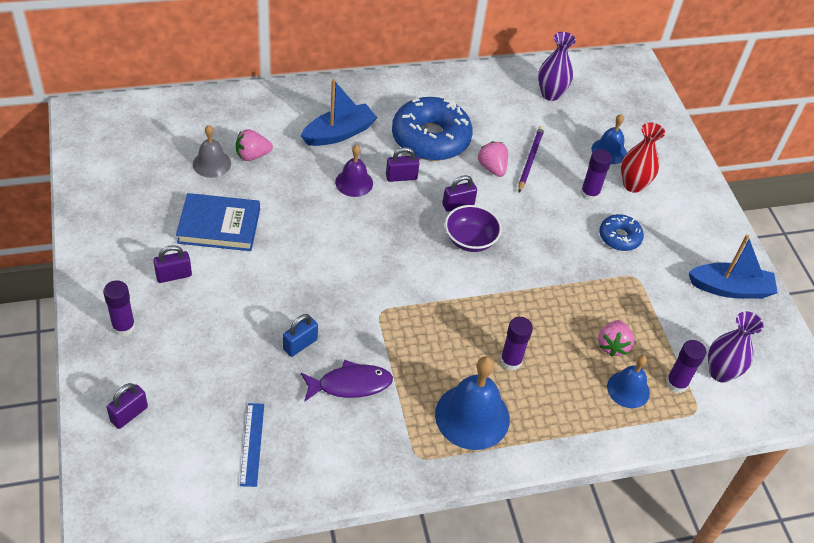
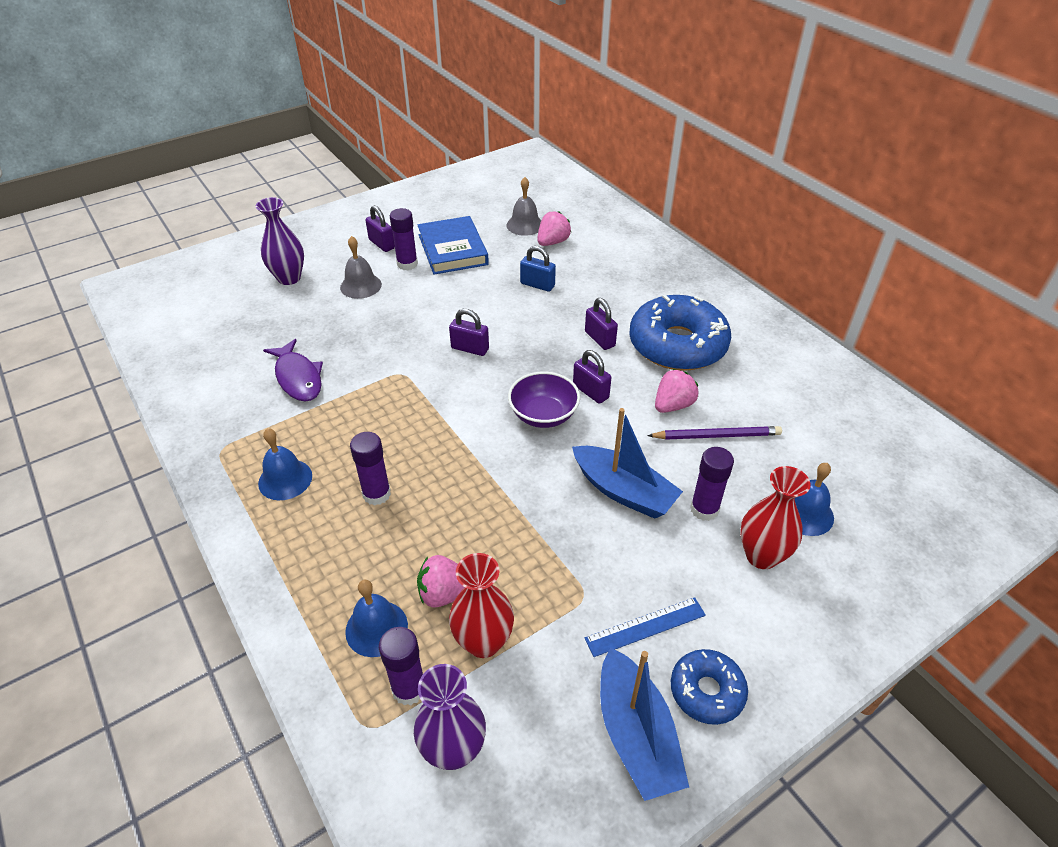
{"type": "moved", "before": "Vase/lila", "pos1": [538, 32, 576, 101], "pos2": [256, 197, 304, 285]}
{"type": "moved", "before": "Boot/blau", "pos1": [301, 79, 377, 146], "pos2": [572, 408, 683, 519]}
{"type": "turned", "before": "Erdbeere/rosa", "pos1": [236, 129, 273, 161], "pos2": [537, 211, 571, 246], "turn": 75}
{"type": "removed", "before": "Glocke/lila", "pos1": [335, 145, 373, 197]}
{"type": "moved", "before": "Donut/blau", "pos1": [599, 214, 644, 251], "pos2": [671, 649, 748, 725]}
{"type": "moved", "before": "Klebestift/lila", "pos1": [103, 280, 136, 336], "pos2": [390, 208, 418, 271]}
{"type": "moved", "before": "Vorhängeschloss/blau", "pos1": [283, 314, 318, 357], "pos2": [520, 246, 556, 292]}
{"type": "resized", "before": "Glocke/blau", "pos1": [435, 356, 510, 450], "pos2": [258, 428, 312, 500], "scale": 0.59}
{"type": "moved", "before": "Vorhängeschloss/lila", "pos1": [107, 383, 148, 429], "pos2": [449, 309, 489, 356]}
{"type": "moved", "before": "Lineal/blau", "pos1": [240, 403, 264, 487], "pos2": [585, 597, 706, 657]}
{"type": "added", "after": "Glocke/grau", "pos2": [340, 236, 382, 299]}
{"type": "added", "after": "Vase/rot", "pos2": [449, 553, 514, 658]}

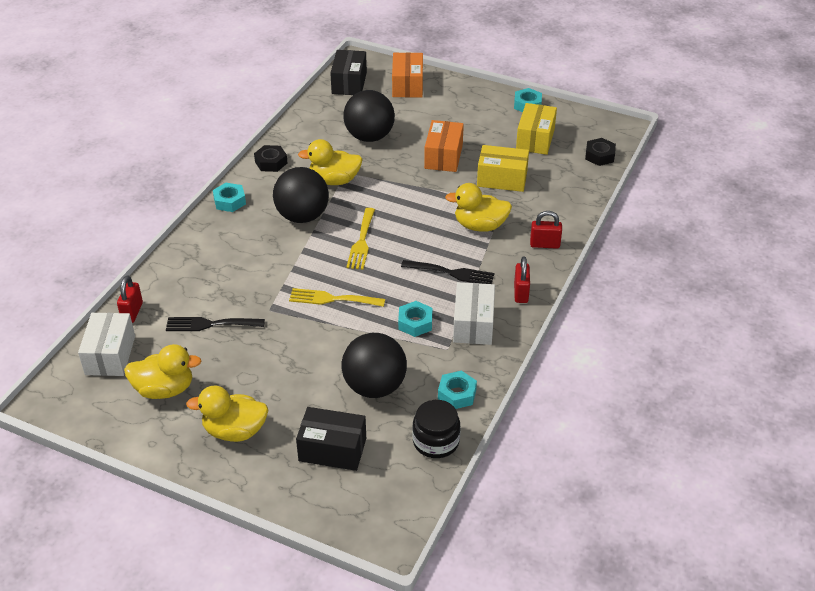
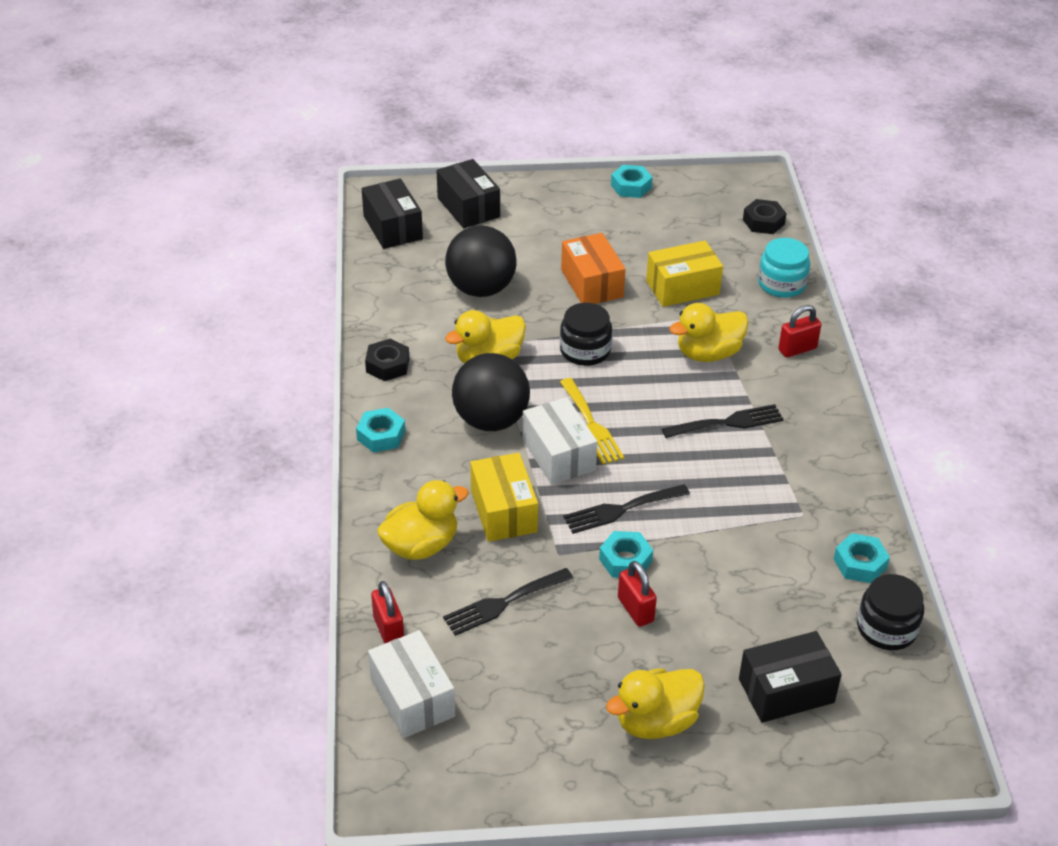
{"type": "recoloured", "before": "Schachtel/orange", "after": "Schachtel/schwarz", "pos1": [392, 52, 423, 97], "pos2": [437, 159, 500, 228]}
{"type": "moved", "before": "Schachtel/gelb", "pos1": [516, 103, 557, 155], "pos2": [470, 453, 538, 542]}
{"type": "moved", "before": "Vorhängeschloss/rot", "pos1": [514, 256, 530, 303], "pos2": [618, 561, 657, 627]}
{"type": "moved", "before": "Schachtel/weiß", "pos1": [453, 282, 495, 345], "pos2": [523, 397, 597, 485]}
{"type": "recoloured", "before": "Gabel/gelb", "after": "Gabel/schwarz", "pos1": [289, 288, 385, 307], "pos2": [563, 484, 690, 534]}
{"type": "moved", "before": "Sechskantmutter/türkis", "pos1": [398, 301, 432, 337], "pos2": [599, 531, 653, 578]}
{"type": "removed", "before": "Ball/schwarz", "pos1": [342, 333, 407, 398]}
{"type": "moved", "before": "Ente/gelb", "pos1": [124, 344, 201, 399], "pos2": [377, 480, 469, 560]}
{"type": "added", "after": "Einmachglas/türkis", "pos2": [758, 238, 810, 298]}
{"type": "added", "after": "Einmachglas/schwarz", "pos2": [560, 303, 612, 366]}

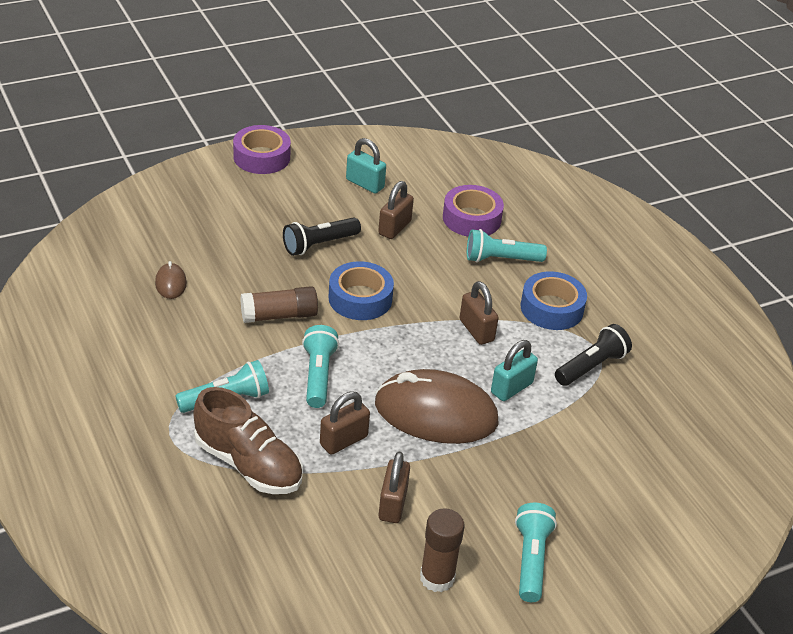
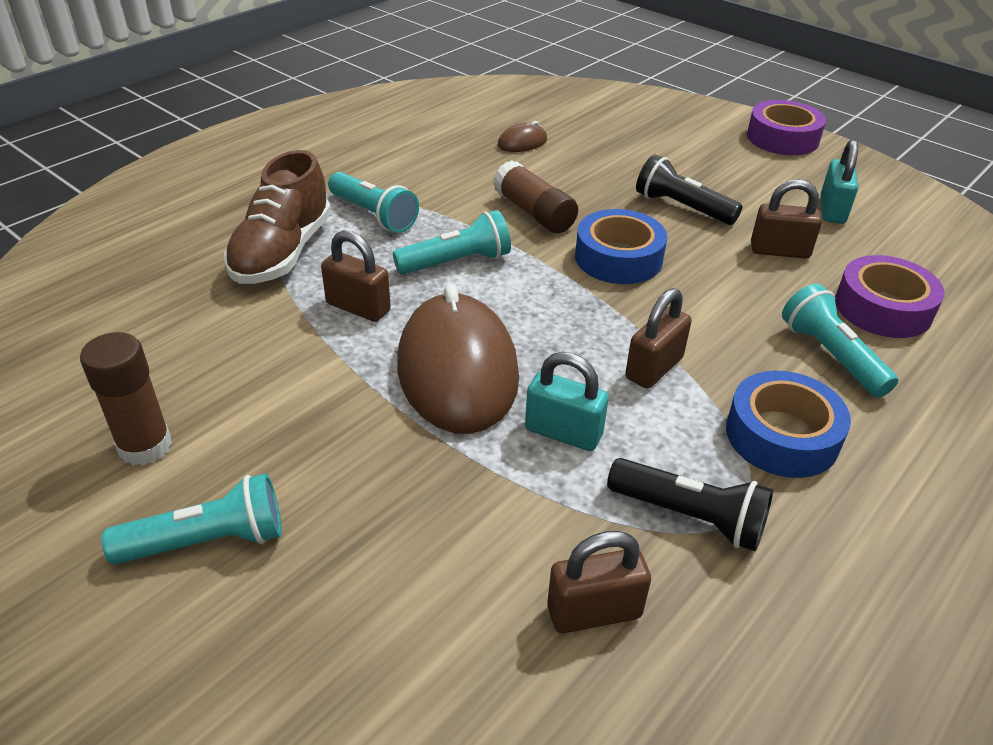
{"type": "moved", "before": "Vorhängeschloss/braun", "pos1": [379, 452, 410, 523], "pos2": [547, 531, 651, 633]}

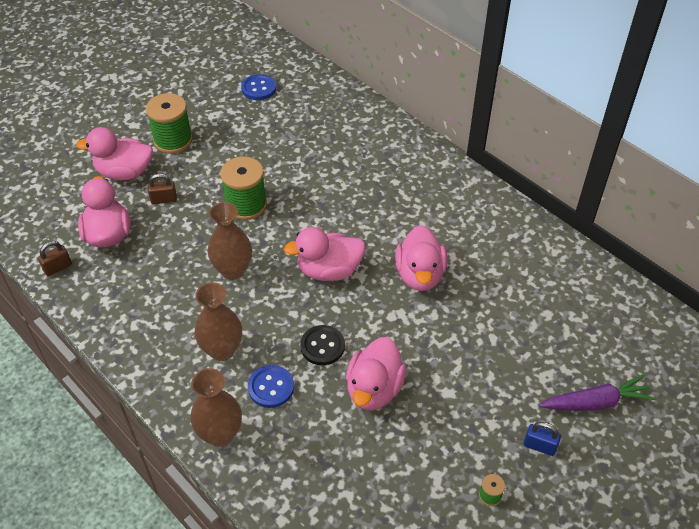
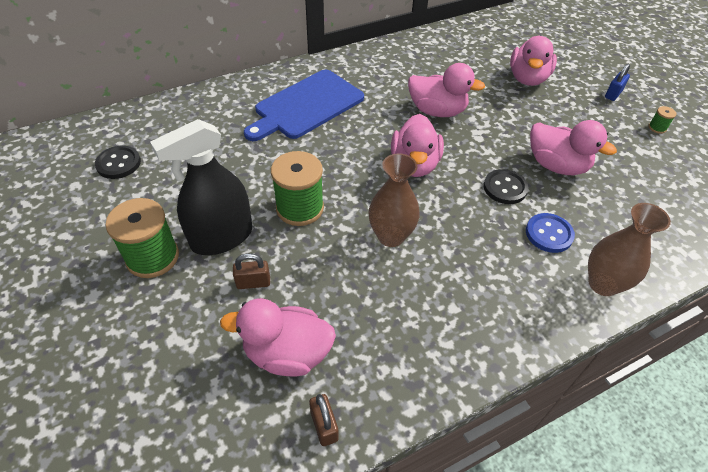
{"type": "recoloured", "before": "Knopf/blau", "after": "Knopf/schwarz", "pos1": [241, 74, 276, 100], "pos2": [95, 146, 141, 179]}
{"type": "moved", "before": "Ente/rosa", "pos1": [76, 127, 153, 180], "pos2": [510, 35, 557, 86]}
{"type": "turned", "before": "Vorhängeschloss/braun", "pos1": [148, 173, 177, 204], "pos2": [233, 253, 270, 289], "turn": 75}
{"type": "removed", "before": "Vase/braun", "pos1": [195, 282, 242, 361]}
{"type": "removed", "before": "Karotte/lila", "pos1": [539, 375, 656, 411]}
{"type": "added", "after": "Schneidebrett/blau", "pos2": [244, 70, 364, 141]}
{"type": "added", "after": "Sprühflasche/schwarz", "pos2": [150, 119, 252, 255]}

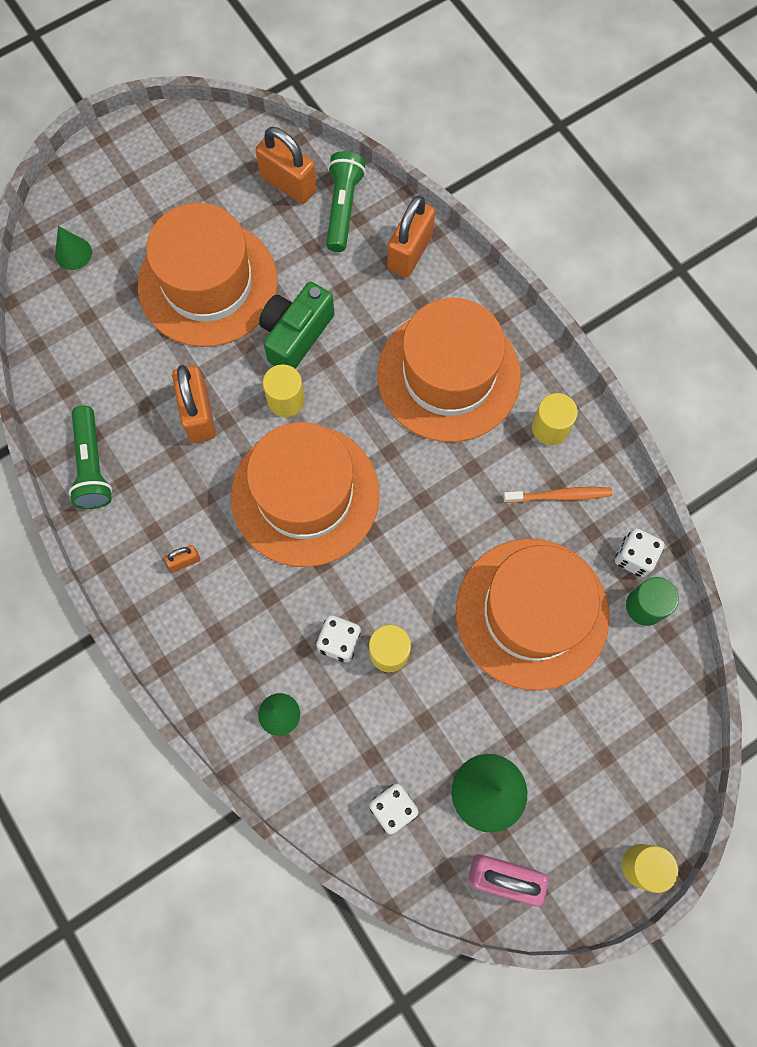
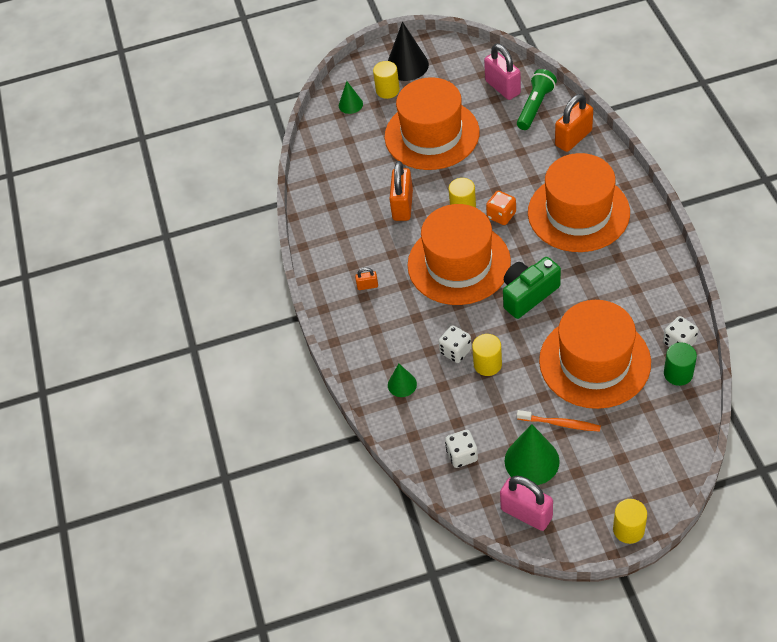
{"type": "recoloured", "before": "Vorhängeschloss/orange", "after": "Vorhängeschloss/rosa", "pos1": [255, 127, 317, 204], "pos2": [484, 44, 521, 100]}
{"type": "moved", "before": "Kamera/grün", "pos1": [259, 282, 334, 369], "pos2": [503, 257, 561, 319]}
{"type": "moved", "before": "Vollzylinder/gelb", "pos1": [532, 393, 578, 445], "pos2": [373, 61, 400, 99]}
{"type": "removed", "before": "Taschenlampe/grün", "pos1": [69, 405, 112, 509]}
{"type": "moved", "before": "Zahnbürste/orange", "pos1": [503, 487, 612, 503], "pos2": [517, 410, 601, 432]}
{"type": "added", "after": "Kegel/schwarz", "pos2": [388, 22, 429, 81]}
{"type": "added", "after": "Spielwürfel/orange", "pos2": [486, 191, 516, 225]}

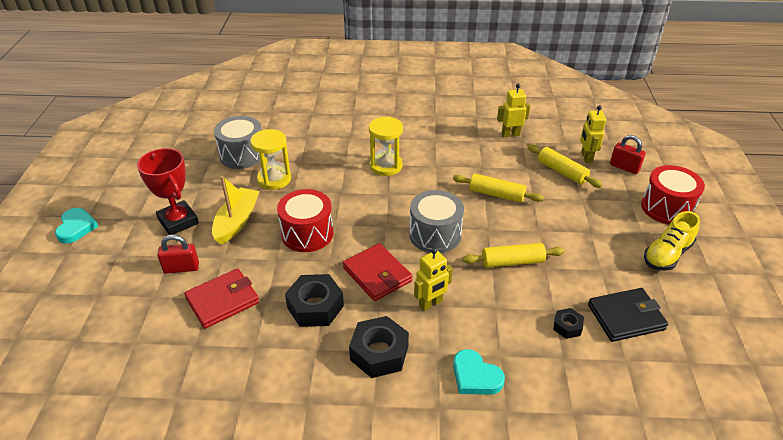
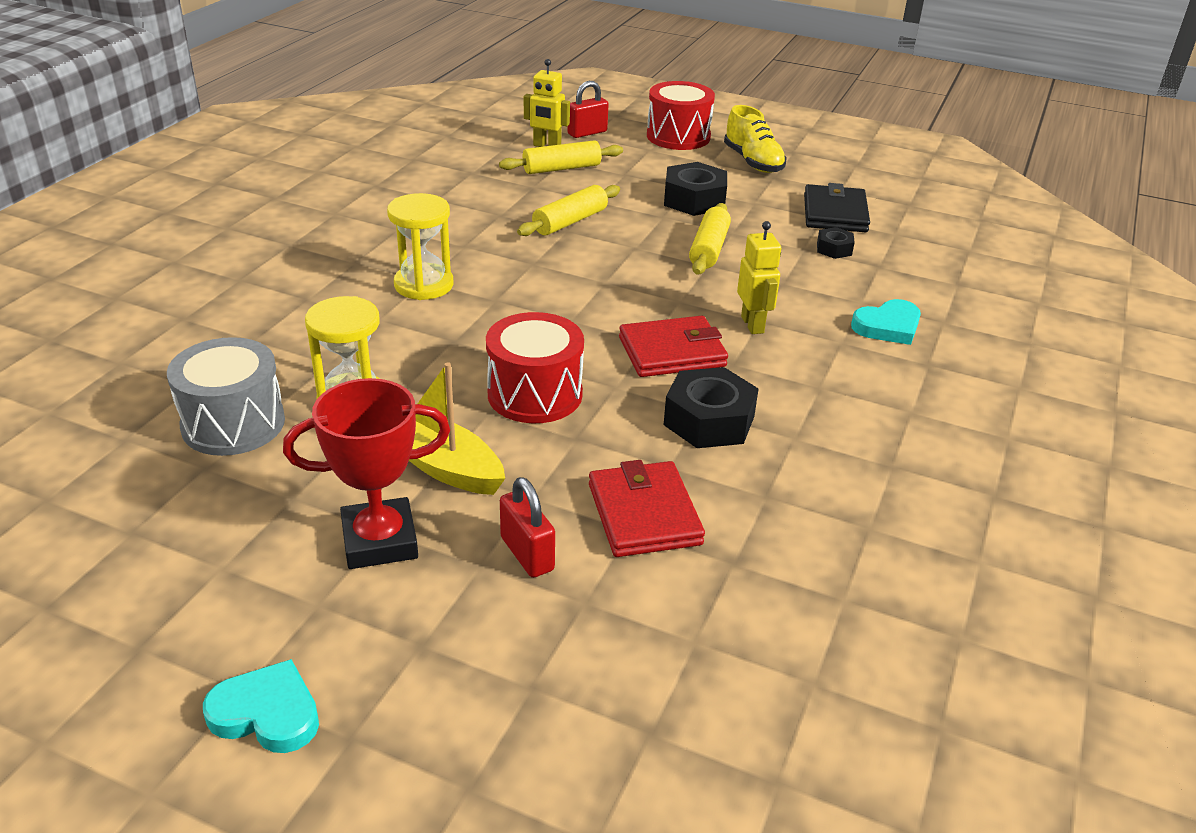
{"type": "removed", "before": "Roboter/gelb", "pos1": [497, 84, 530, 137]}
{"type": "removed", "before": "Trommel/grau", "pos1": [409, 190, 464, 253]}
{"type": "turned", "before": "Vorhängeschloss/rot", "pos1": [157, 235, 199, 273], "pos2": [500, 477, 555, 578], "turn": -45}
{"type": "moved", "before": "Sechskantmutter/schwarz", "pos1": [349, 316, 409, 378], "pos2": [664, 162, 727, 216]}

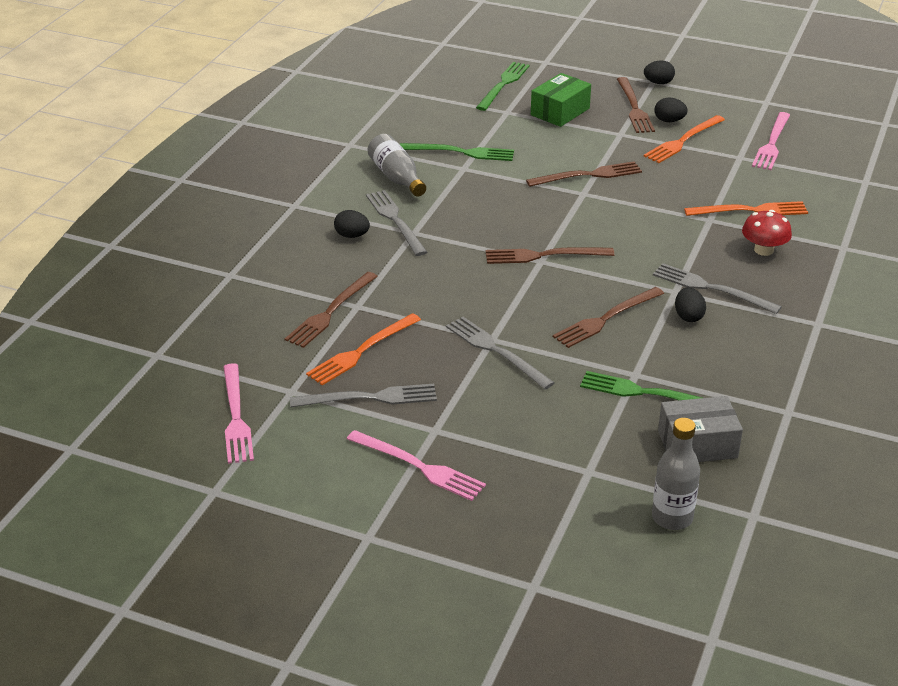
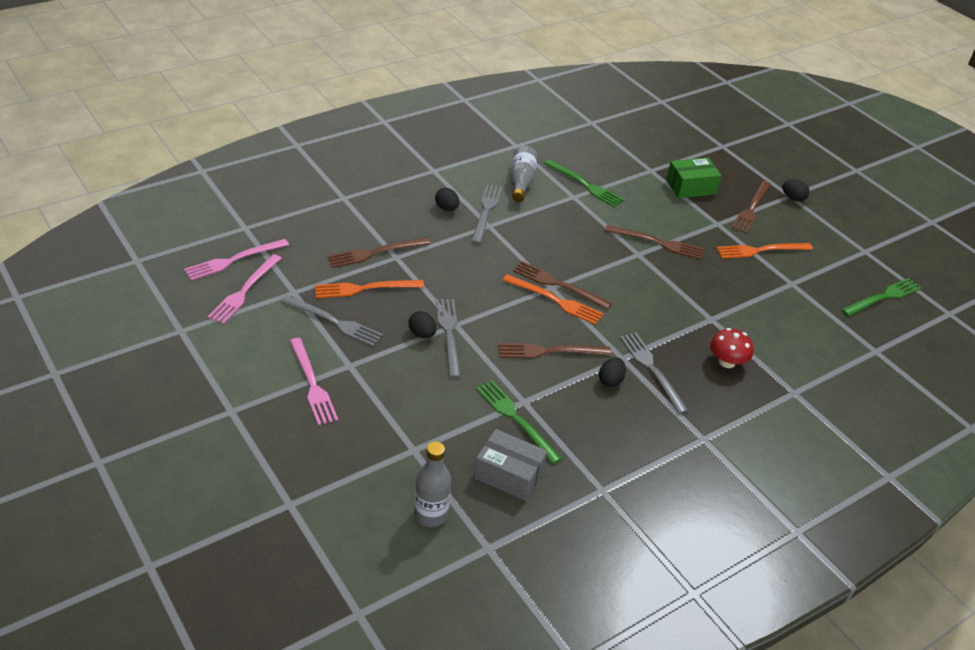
{"type": "moved", "before": "Gabel/grün", "pos1": [476, 62, 530, 111], "pos2": [841, 278, 922, 316]}
{"type": "moved", "before": "Ei/schwarz", "pos1": [655, 98, 688, 122], "pos2": [408, 311, 436, 338]}
{"type": "moved", "before": "Gabel/rosa", "pos1": [752, 112, 790, 170], "pos2": [184, 239, 289, 281]}
{"type": "moved", "before": "Gabel/orange", "pos1": [684, 201, 808, 216], "pos2": [503, 274, 603, 325]}

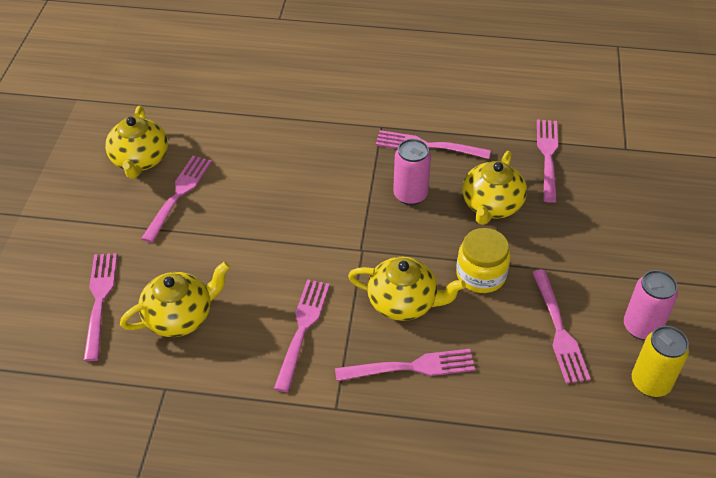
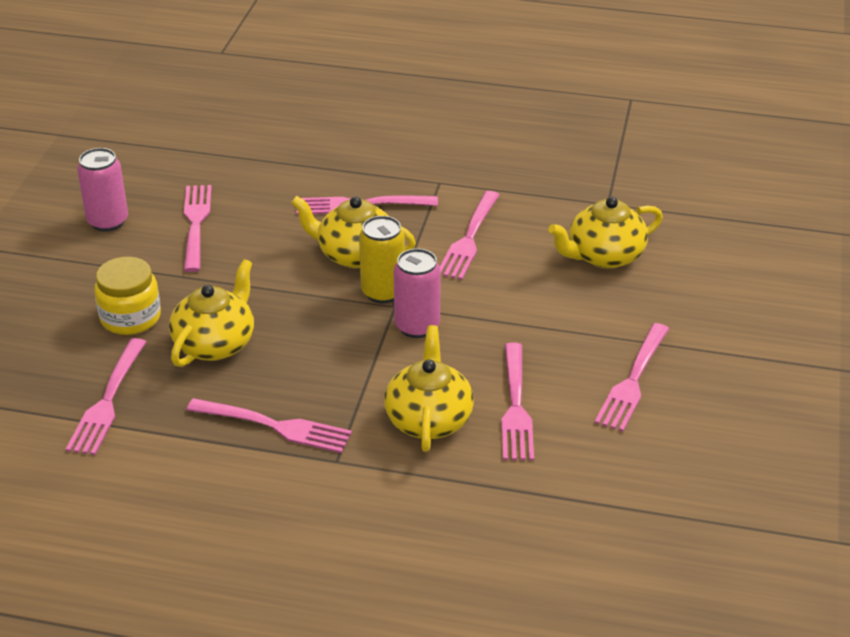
{"type": "moved", "before": "Teekanne/gelb", "pos1": [105, 106, 168, 179], "pos2": [384, 325, 474, 452]}
{"type": "moved", "before": "Dose/rosa", "pos1": [393, 139, 431, 205], "pos2": [394, 248, 441, 338]}
{"type": "moved", "before": "Einmachglas/gelb", "pos1": [456, 228, 511, 293], "pos2": [94, 257, 161, 335]}
{"type": "moved", "before": "Gabel/rosa", "pos1": [84, 253, 117, 361], "pos2": [501, 343, 534, 461]}
{"type": "moved", "before": "Dose/gelb", "pos1": [632, 326, 689, 397], "pos2": [359, 216, 405, 303]}

